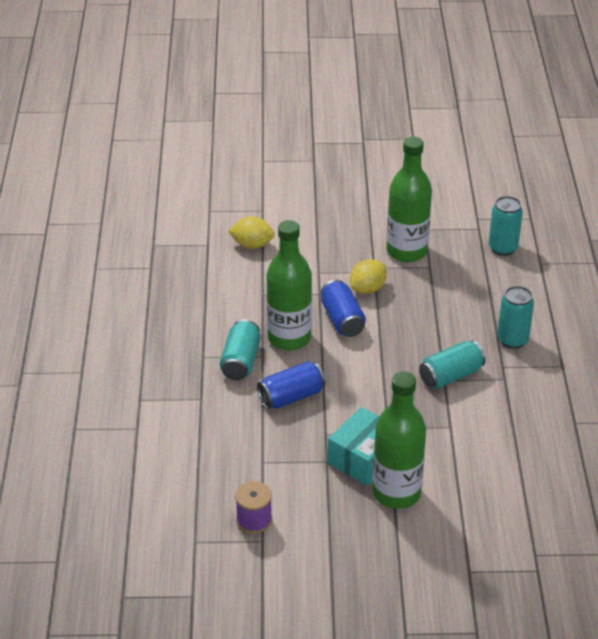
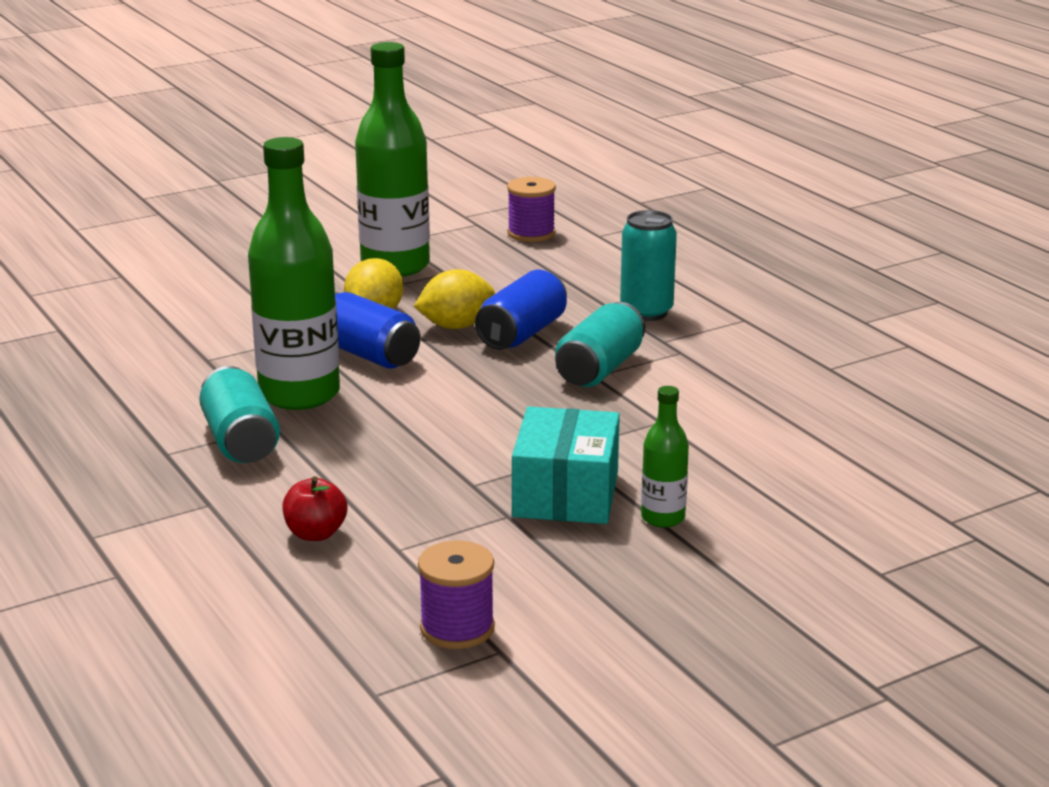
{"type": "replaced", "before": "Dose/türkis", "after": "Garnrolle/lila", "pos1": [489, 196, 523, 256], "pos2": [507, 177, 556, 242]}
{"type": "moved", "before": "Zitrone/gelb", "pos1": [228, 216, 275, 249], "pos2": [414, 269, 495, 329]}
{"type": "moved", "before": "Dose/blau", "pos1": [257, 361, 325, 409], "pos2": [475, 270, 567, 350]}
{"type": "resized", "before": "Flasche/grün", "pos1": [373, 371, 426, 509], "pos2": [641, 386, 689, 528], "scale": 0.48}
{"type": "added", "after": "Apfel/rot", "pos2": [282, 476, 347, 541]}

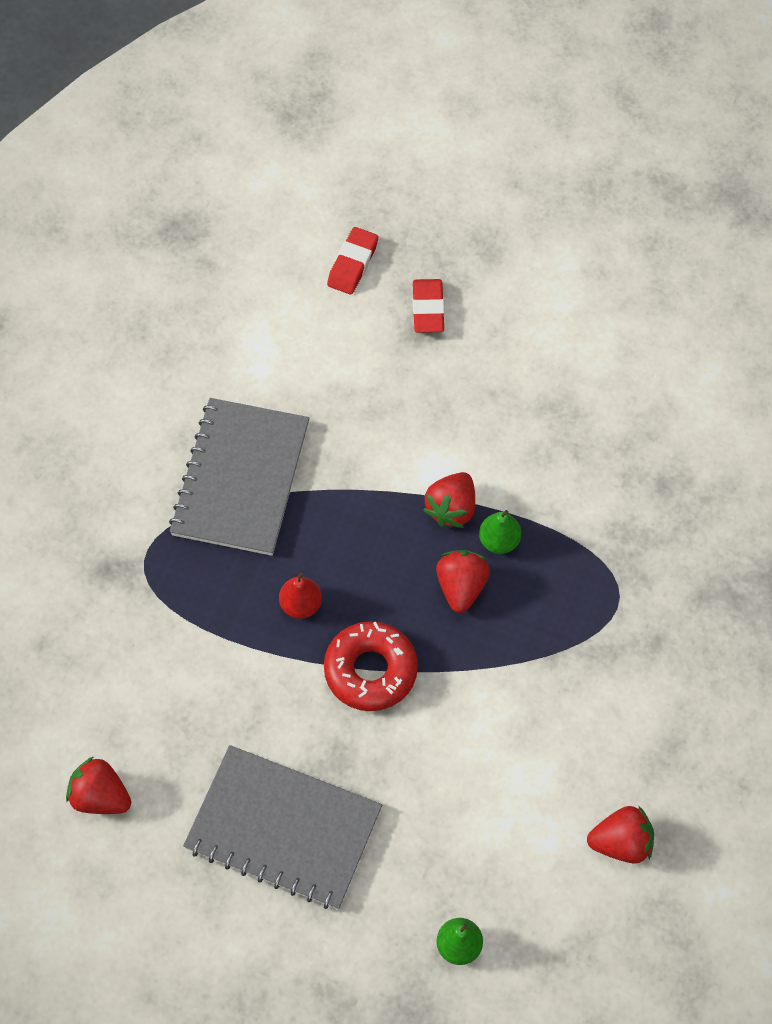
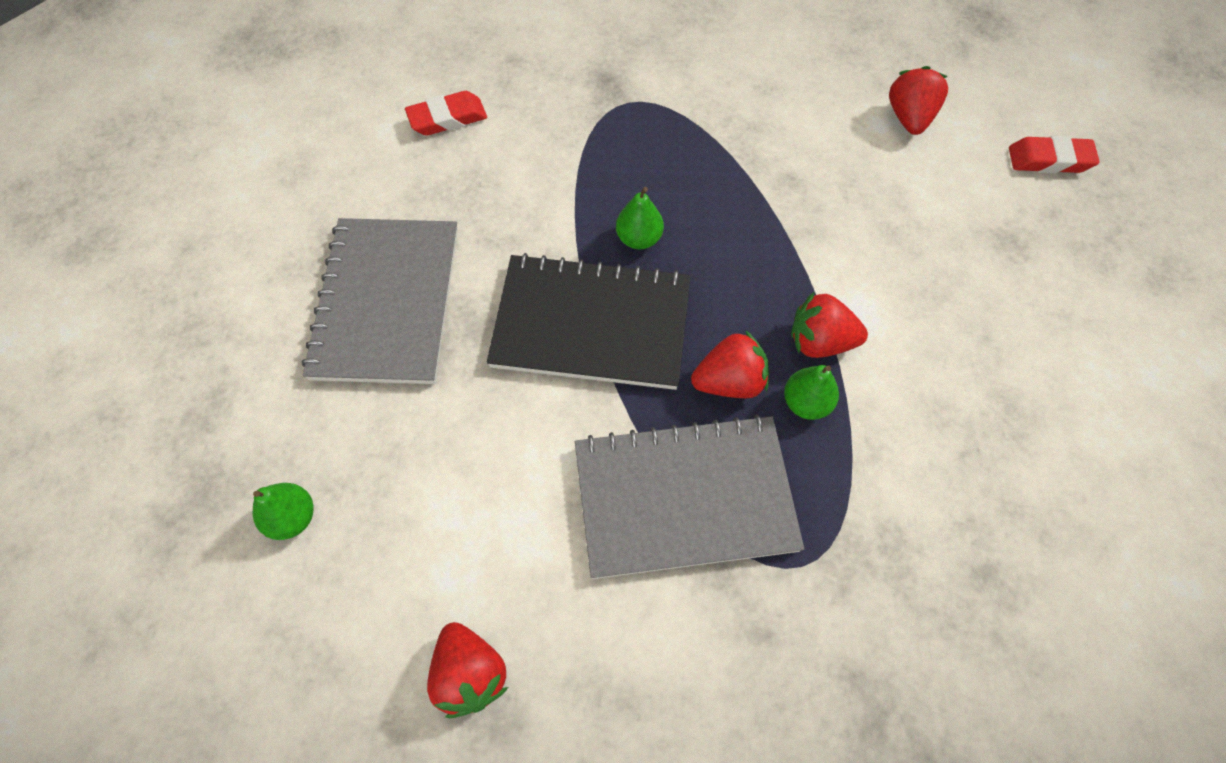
{"type": "moved", "before": "Radiergummi/rot", "pos1": [412, 279, 445, 333], "pos2": [405, 91, 487, 136]}
{"type": "moved", "before": "Notizbuch/grau", "pos1": [169, 398, 309, 556], "pos2": [575, 415, 804, 579]}
{"type": "recoloured", "before": "Birne/rot", "after": "Birne/grün", "pos1": [279, 572, 322, 619], "pos2": [616, 187, 664, 249]}
{"type": "replaced", "before": "Donut/rot", "after": "Notizbuch/schwarz", "pos1": [324, 621, 418, 711], "pos2": [487, 253, 691, 390]}
{"type": "moved", "before": "Erdbeere/rot", "pos1": [66, 756, 131, 814], "pos2": [889, 66, 948, 135]}

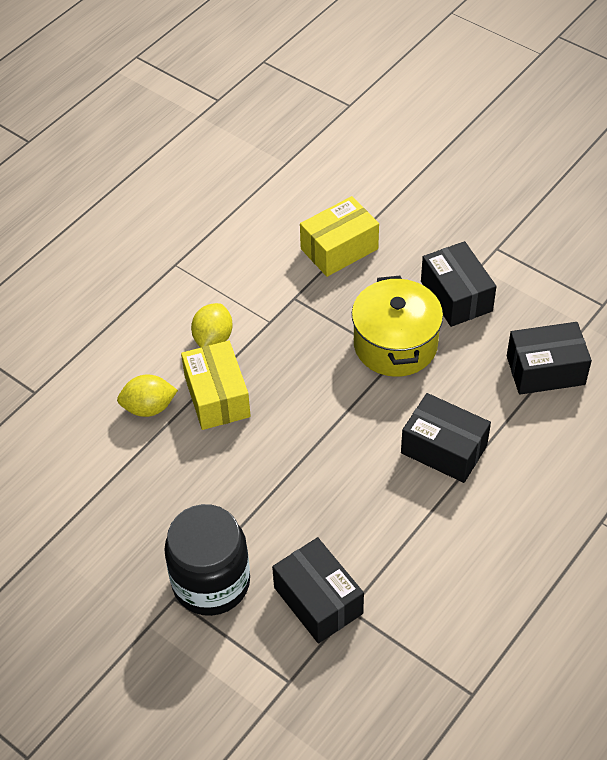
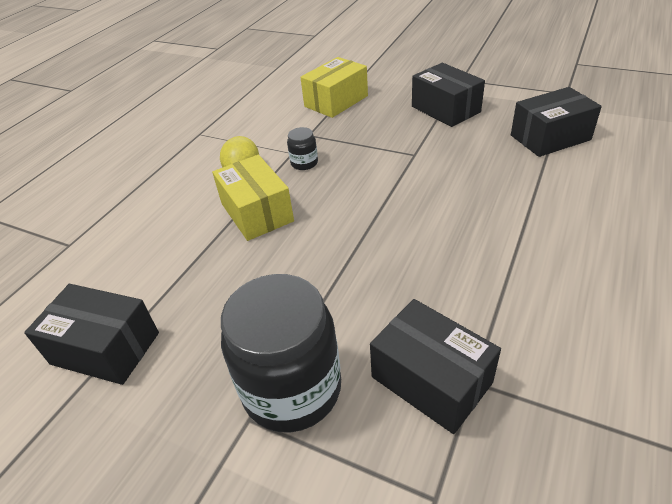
{"type": "removed", "before": "Kochtopf/gelb", "pos1": [352, 276, 443, 377]}
{"type": "removed", "before": "Zitrone/gelb", "pos1": [117, 374, 178, 417]}
{"type": "moved", "before": "Schachtel/schwarz", "pos1": [401, 393, 491, 483], "pos2": [24, 284, 159, 385]}
{"type": "added", "after": "Einmachglas/schwarz", "pos2": [287, 127, 318, 170]}

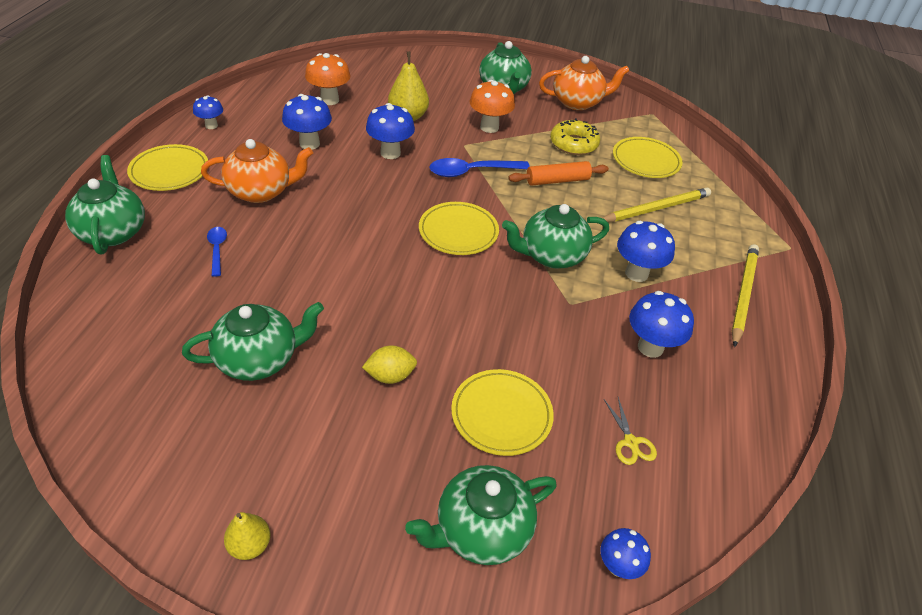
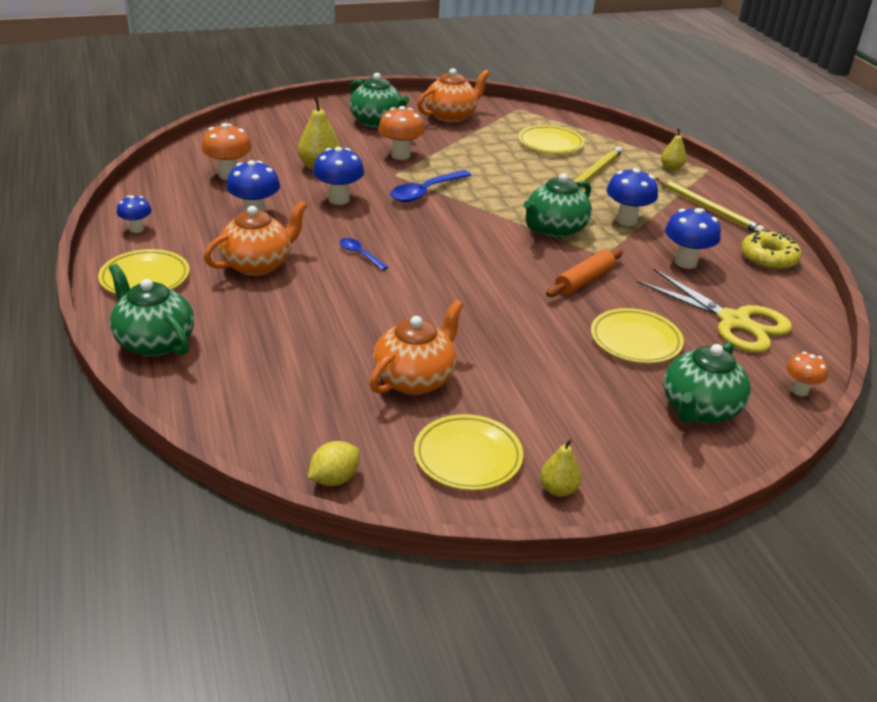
{"type": "moved", "before": "Donut/gelb", "pos1": [550, 118, 600, 155], "pos2": [741, 230, 802, 270]}
{"type": "moved", "before": "Nudelholz/orange", "pos1": [508, 161, 609, 186], "pos2": [546, 249, 623, 297]}
{"type": "moved", "before": "Teller/gelb", "pos1": [419, 202, 499, 255], "pos2": [414, 414, 523, 491]}
{"type": "moved", "before": "Löffel/blau", "pos1": [207, 227, 227, 277], "pos2": [339, 238, 388, 270]}
{"type": "turned", "before": "Bleistift/gelb", "pos1": [732, 244, 759, 347], "pos2": [655, 178, 765, 233], "turn": 150}
{"type": "recoloured", "before": "Teekanne/grün", "after": "Teekanne/orange", "pos1": [182, 302, 324, 381], "pos2": [369, 300, 464, 395]}
{"type": "moved", "before": "Zitrone/gelb", "pos1": [362, 345, 417, 384], "pos2": [308, 441, 360, 486]}
{"type": "resized", "before": "Schere/gelb", "pos1": [604, 397, 657, 465], "pos2": [637, 269, 792, 353], "scale": 2.32}
{"type": "recoloured", "before": "Pilz/blau", "after": "Pilz/orange", "pos1": [600, 528, 651, 579], "pos2": [786, 352, 828, 396]}
{"type": "added", "after": "Birne/gelb", "pos2": [661, 129, 687, 170]}

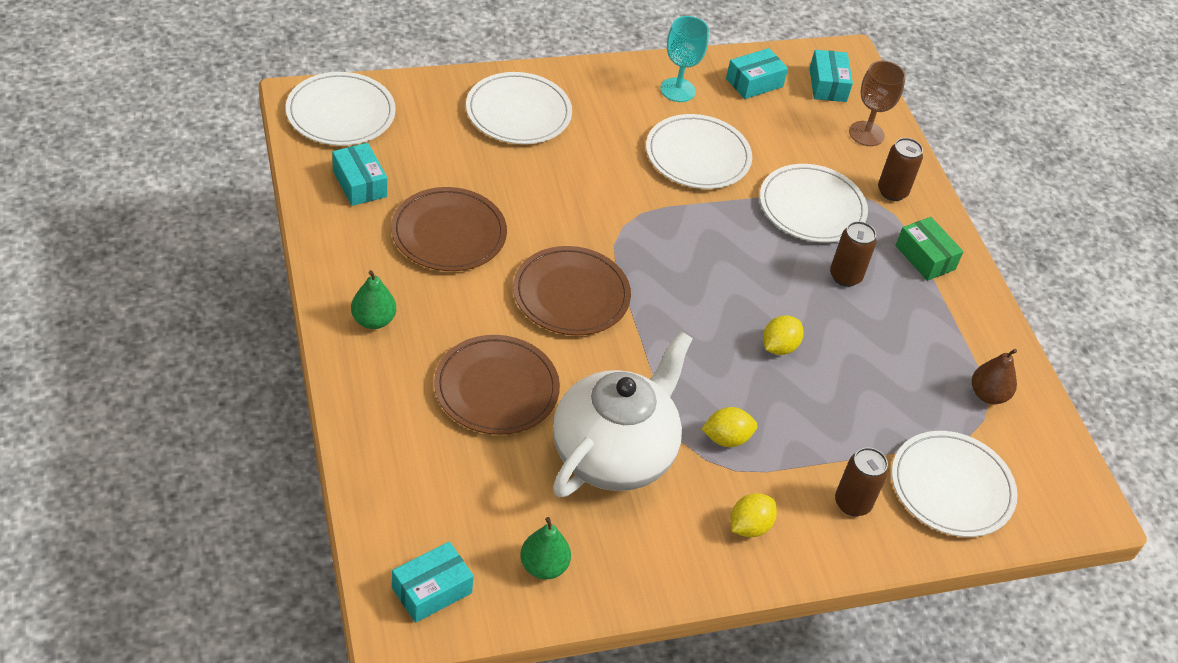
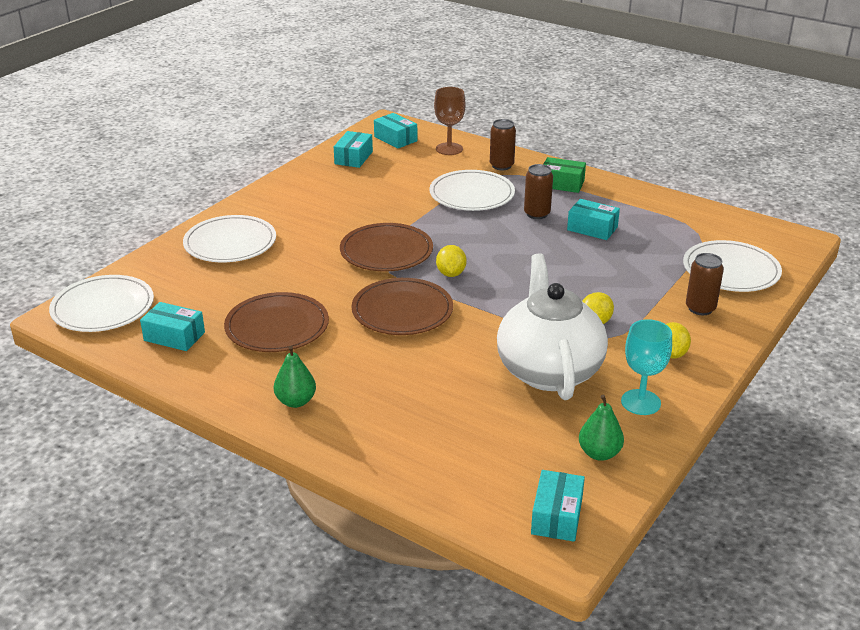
{"type": "moved", "before": "Kelch/türkis", "pos1": [660, 16, 709, 102], "pos2": [621, 319, 672, 415]}
{"type": "removed", "before": "Teller/weiß", "pos1": [646, 114, 752, 189]}
{"type": "moved", "before": "Zitrone/gelb", "pos1": [763, 315, 804, 355], "pos2": [436, 245, 467, 277]}
{"type": "moved", "before": "Teller/braun", "pos1": [434, 335, 560, 435], "pos2": [340, 223, 433, 272]}
{"type": "removed", "before": "Birne/braun", "pos1": [972, 349, 1017, 404]}
{"type": "added", "after": "Schachtel/türkis", "pos2": [567, 199, 620, 240]}

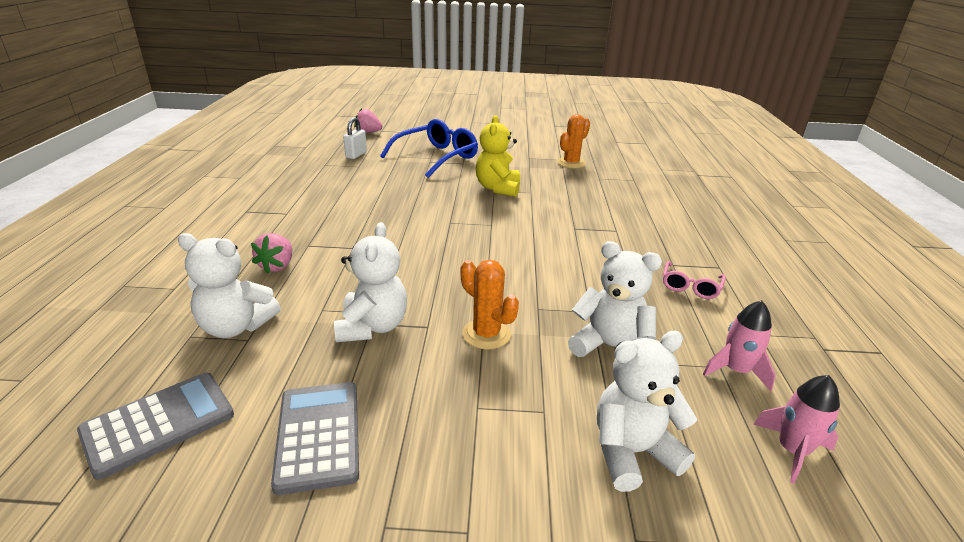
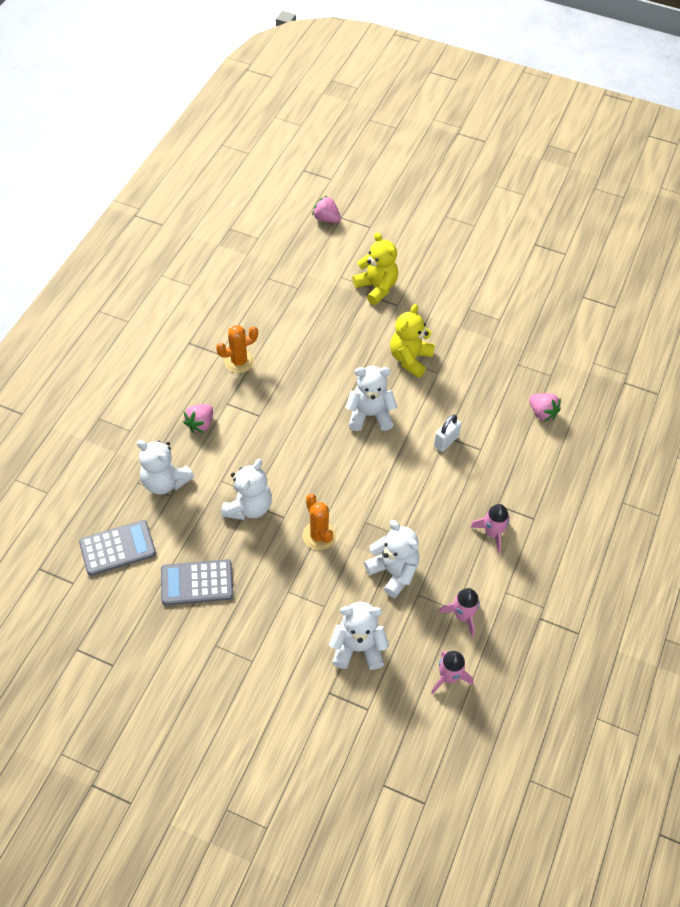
{"type": "moved", "before": "Kaktus/orange", "pos1": [557, 114, 590, 168], "pos2": [216, 325, 258, 373]}
{"type": "moved", "before": "Vorhängeschloss/weiß", "pos1": [343, 117, 367, 159], "pos2": [434, 414, 461, 452]}
{"type": "replaced", "before": "Brille/blau", "after": "Teddybär/gelb", "pos1": [380, 119, 478, 178], "pos2": [352, 232, 398, 305]}
{"type": "replaced", "before": "Brille/rosa", "after": "Rakete/rosa", "pos1": [663, 261, 726, 299], "pos2": [470, 504, 510, 554]}
{"type": "turned", "before": "Taschenrechner/grau", "pos1": [271, 382, 359, 495], "pos2": [161, 559, 234, 605], "turn": -105}
{"type": "added", "after": "Teddybär/weiß", "pos2": [345, 366, 397, 431]}
{"type": "added", "after": "Erdbeere/rosa", "pos2": [529, 393, 561, 422]}

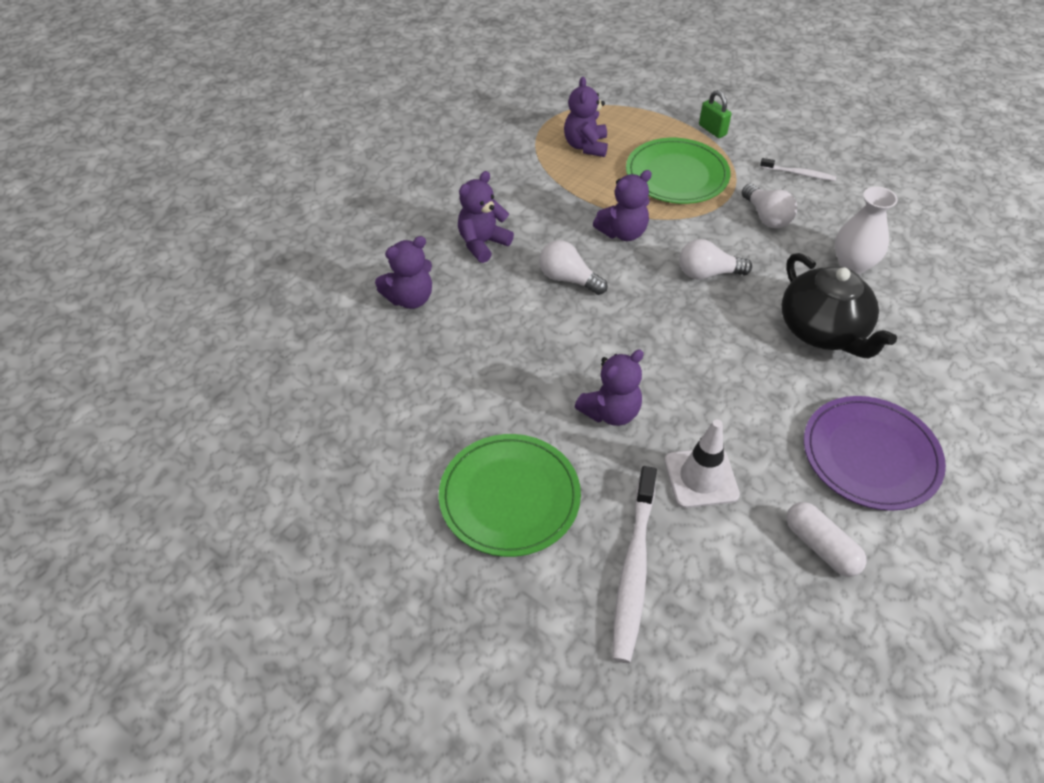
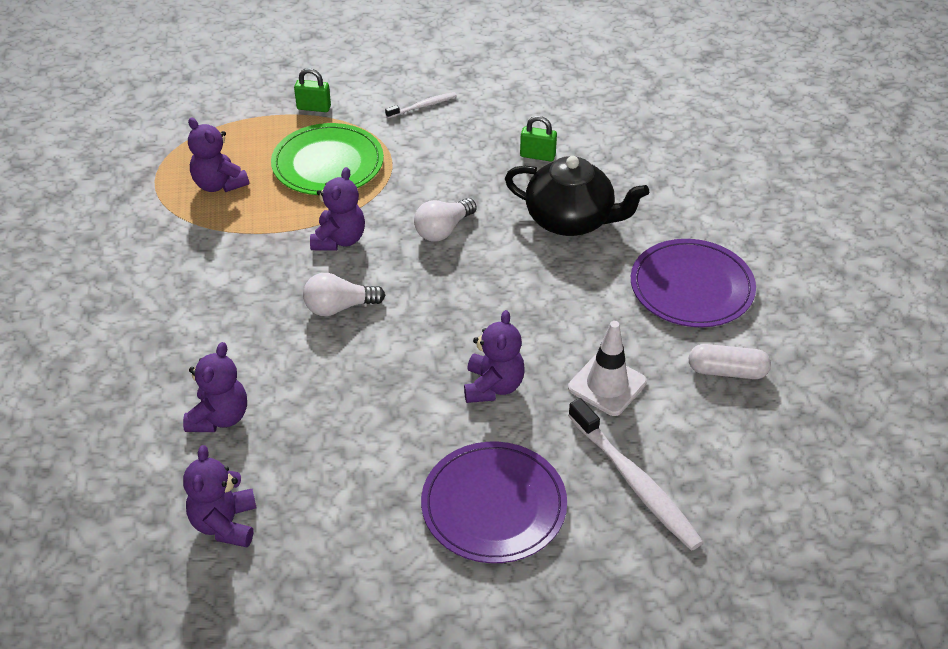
{"type": "moved", "before": "Teddybär/lila", "pos1": [458, 171, 514, 263], "pos2": [183, 445, 257, 547]}
{"type": "removed", "before": "Glühbirne/weiß", "pos1": [742, 184, 797, 228]}
{"type": "replaced", "before": "Vase/weiß", "after": "Vorhängeschloss/grün", "pos1": [835, 187, 898, 274], "pos2": [520, 116, 557, 161]}
{"type": "recoloured", "before": "Teller/grün", "after": "Teller/lila", "pos1": [439, 434, 581, 557], "pos2": [421, 442, 567, 563]}

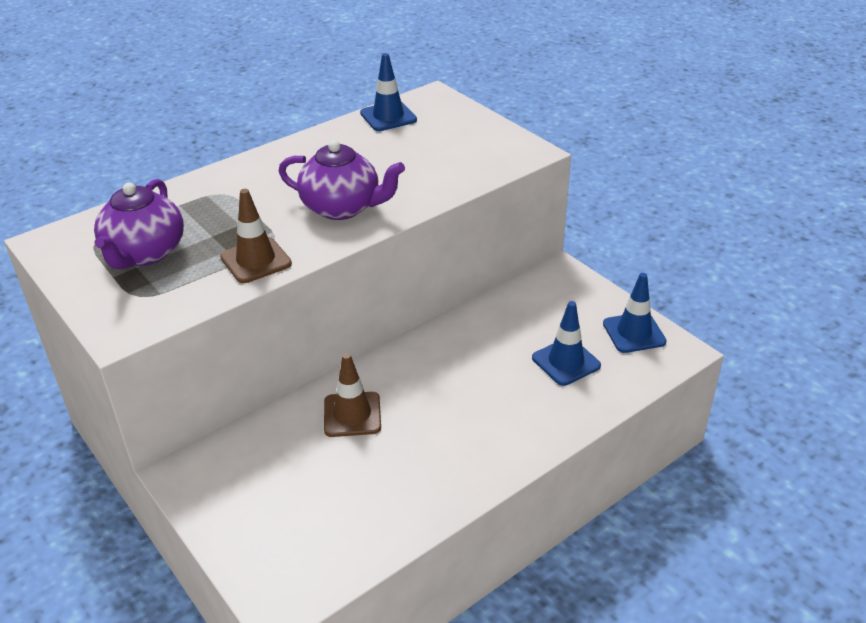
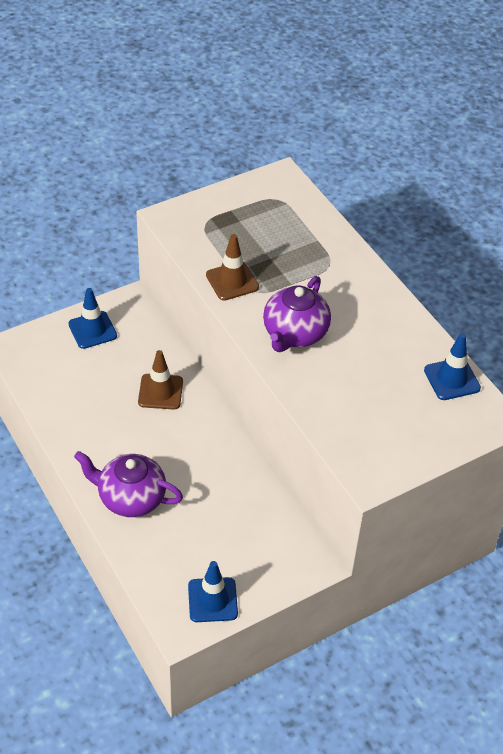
{"type": "moved", "before": "Teekanne/lila", "pos1": [94, 179, 184, 269], "pos2": [74, 451, 183, 517]}
{"type": "moved", "before": "Leitkegel/blau", "pos1": [532, 301, 601, 386], "pos2": [68, 288, 117, 349]}

